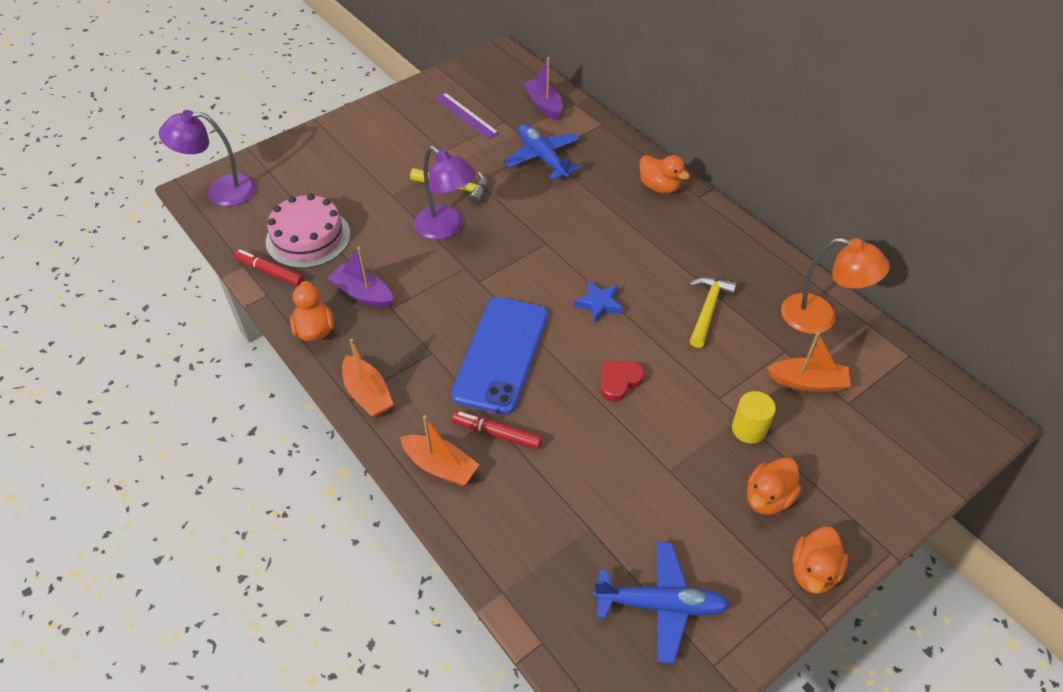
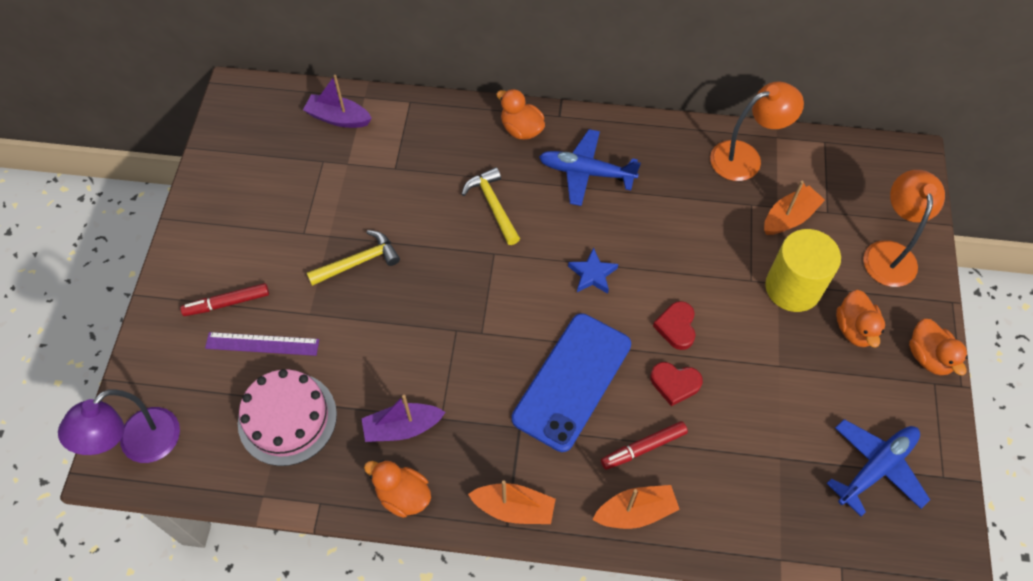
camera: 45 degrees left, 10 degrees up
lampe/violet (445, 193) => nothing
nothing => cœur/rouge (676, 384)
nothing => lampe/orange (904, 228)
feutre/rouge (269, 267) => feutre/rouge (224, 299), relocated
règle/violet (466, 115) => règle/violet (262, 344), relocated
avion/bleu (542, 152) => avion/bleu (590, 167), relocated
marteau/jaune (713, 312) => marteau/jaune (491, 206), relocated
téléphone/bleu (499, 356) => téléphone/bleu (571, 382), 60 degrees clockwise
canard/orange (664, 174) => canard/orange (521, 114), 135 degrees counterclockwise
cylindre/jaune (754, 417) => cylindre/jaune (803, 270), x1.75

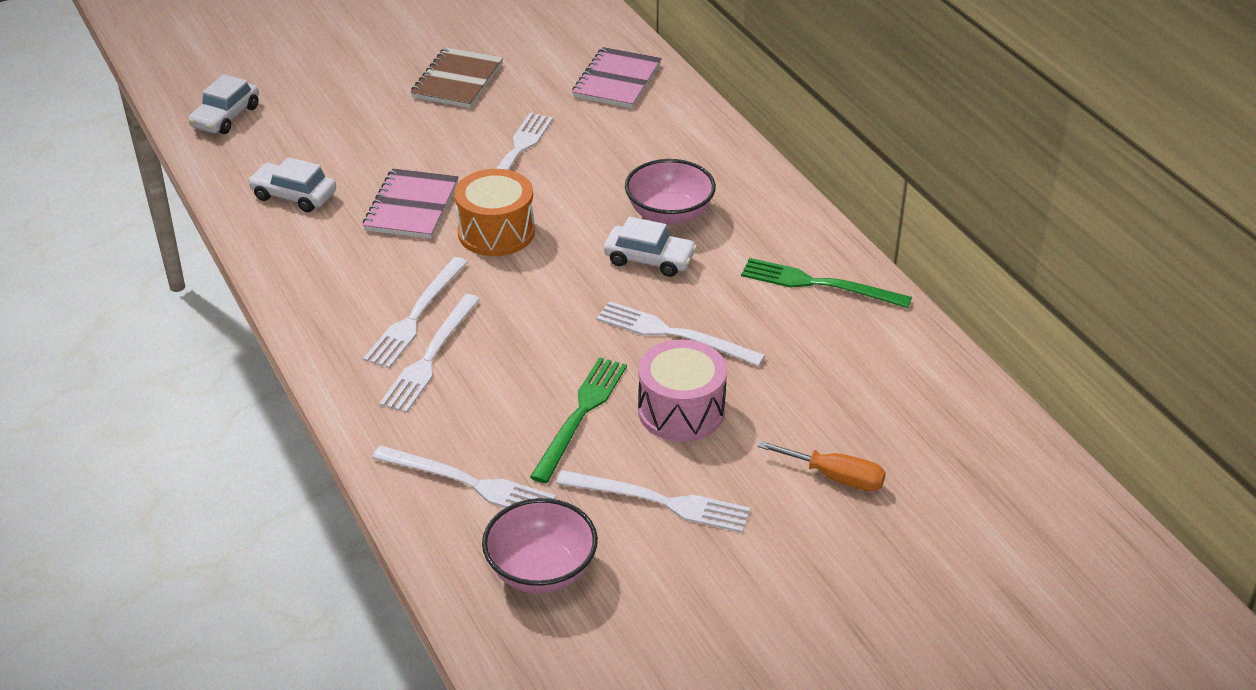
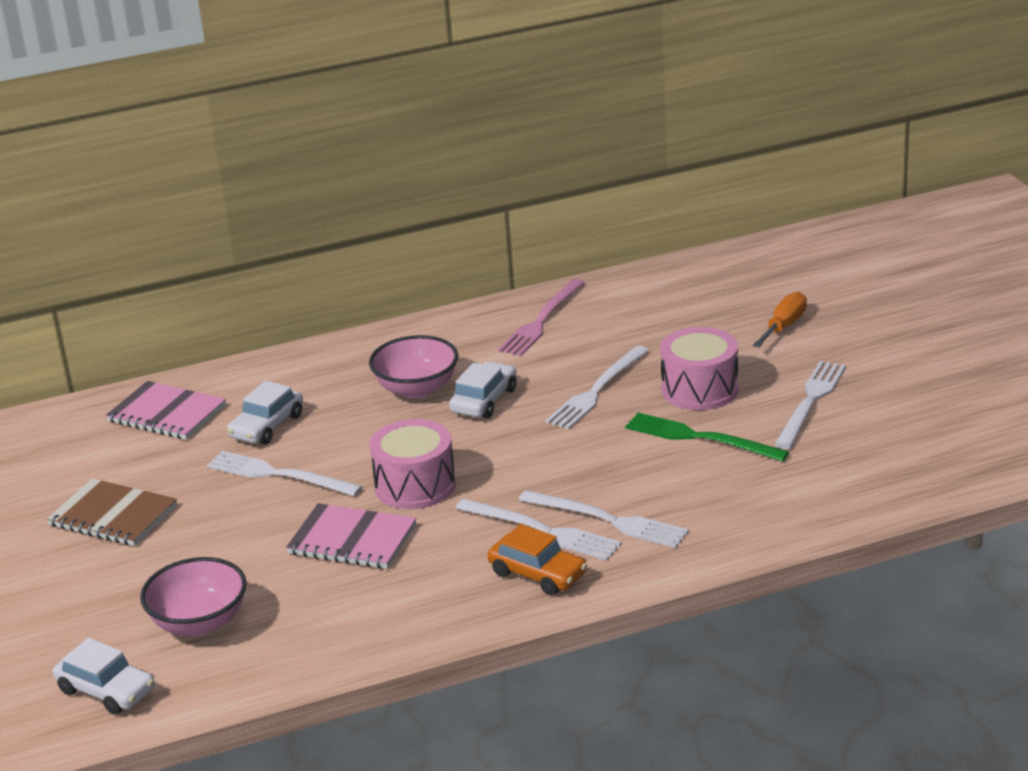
camera: 80 degrees left, 10 degrees down
fourchette/blanc (464, 476) => nothing
nothing => voiture/orange (537, 559)
voiture/blanc (292, 184) => voiture/blanc (265, 413), relocated
bol/rose (540, 545) => bol/rose (193, 596), relocated
tambour/orange (494, 212) => tambour/rose (413, 464)
fourchette/vert (826, 283) => fourchette/rose (541, 317)

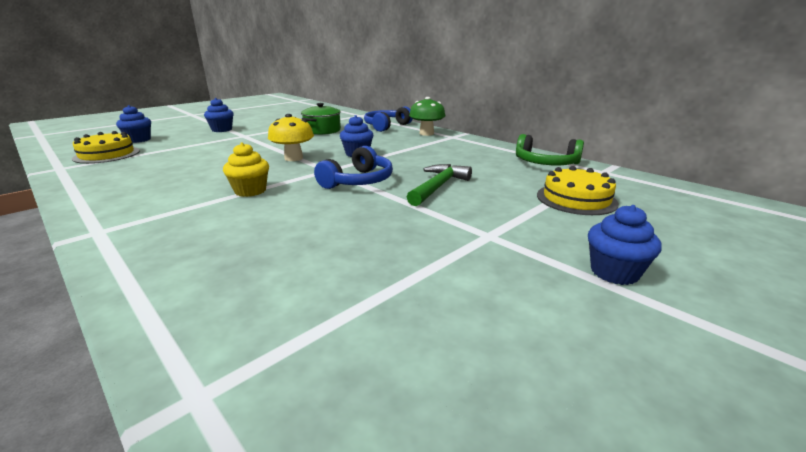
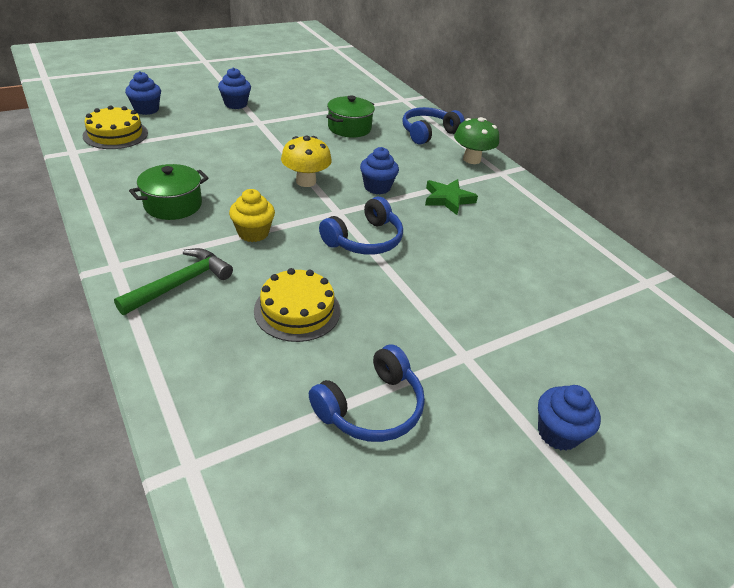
camera: 10 degrees right, 15 degrees up
casque audio/vert (550, 149) => nothing
nothing => marmite/vert (169, 192)
nothing => casque audio/bleu (367, 393)
nothing => étoile/vert (451, 197)
marteau/vert (439, 185) => marteau/vert (173, 281), relocated
gâteau/jaune (578, 190) => gâteau/jaune (297, 305), relocated

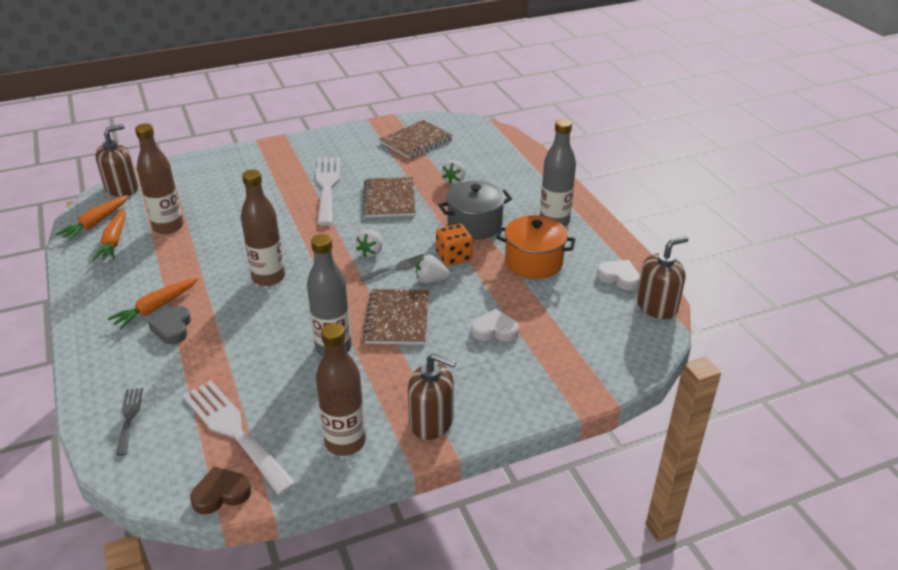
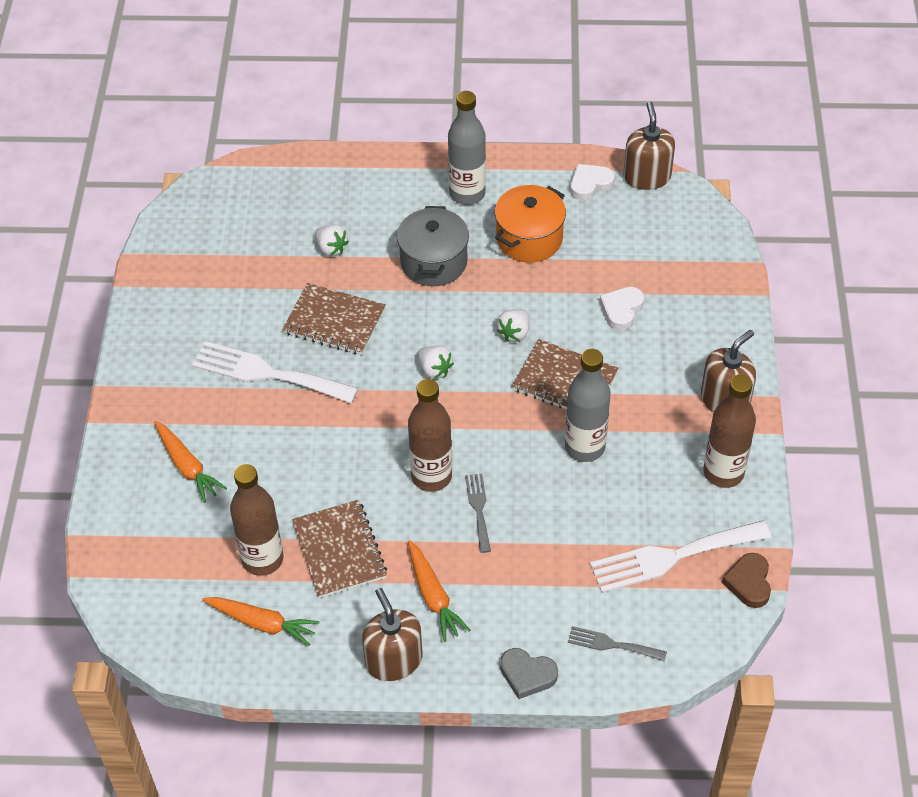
camera: 65 degrees left, 15 degrees up
dé/orange (454, 245) => nothing
carotte/orange (92, 218) => carotte/orange (190, 462), relocated
distributeur de savon/marron (117, 160) => distributeur de savon/marron (392, 634), relocated
cœur/gris (169, 325) => cœur/gris (529, 673), relocated
fourchette/gris (391, 268) => fourchette/gris (478, 513), relocated
carnet/marron (416, 139) => carnet/marron (339, 548), relocated

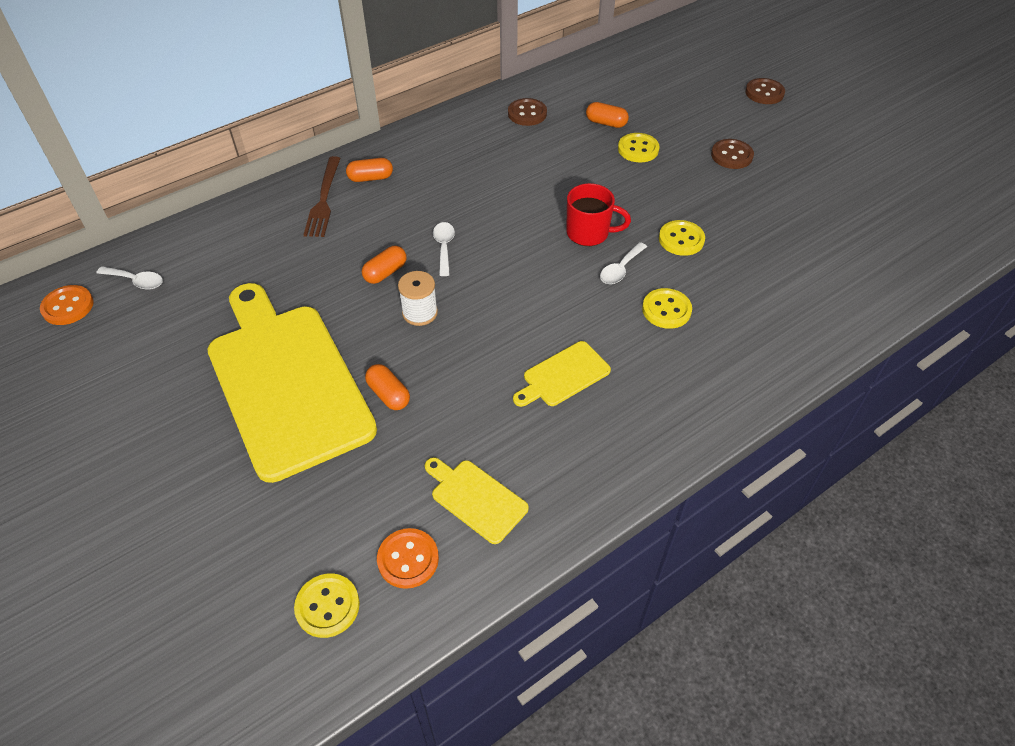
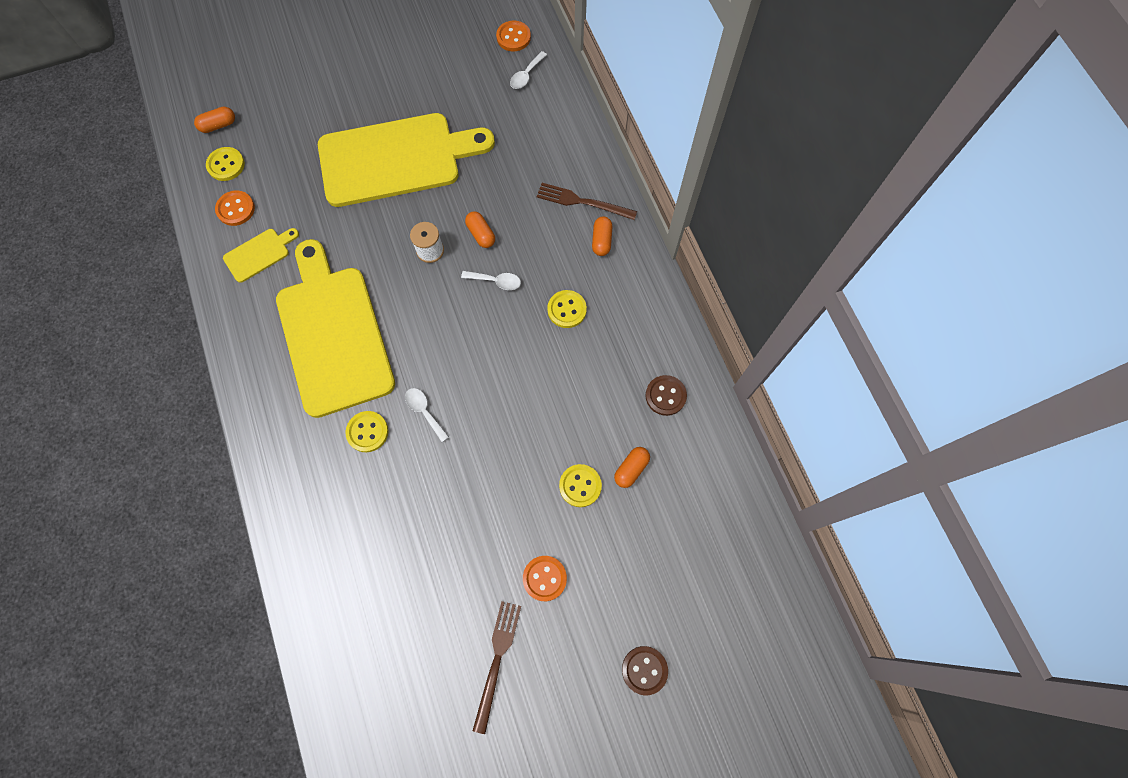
camera: 105 degrees right, 20 degrees up
tasse/rouge (598, 214) => nothing
nothing => fourchette/marron (497, 667)
gélule/orange (387, 387) => gélule/orange (214, 120), relocated
bouton/jaune (682, 238) => bouton/jaune (567, 309), relocated
bouton/marron (732, 154) => bouton/orange (545, 578)
planche à découper/jaune (562, 374) => planche à découper/jaune (335, 328), x2.38

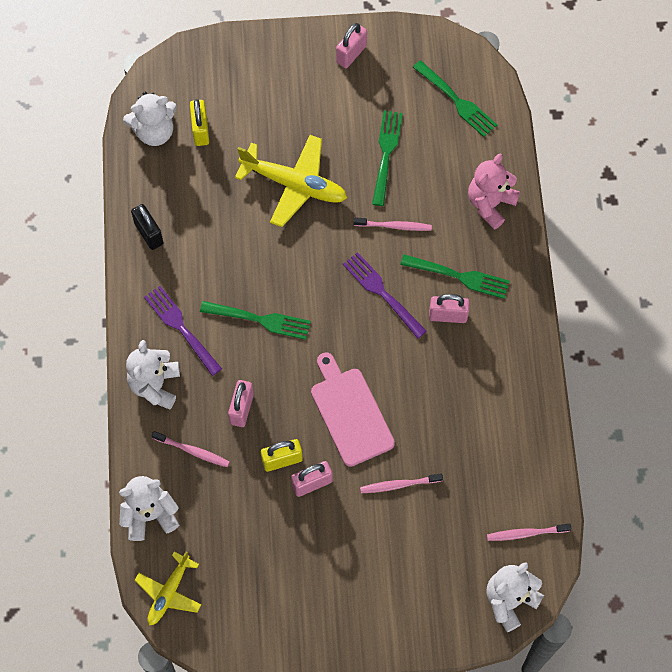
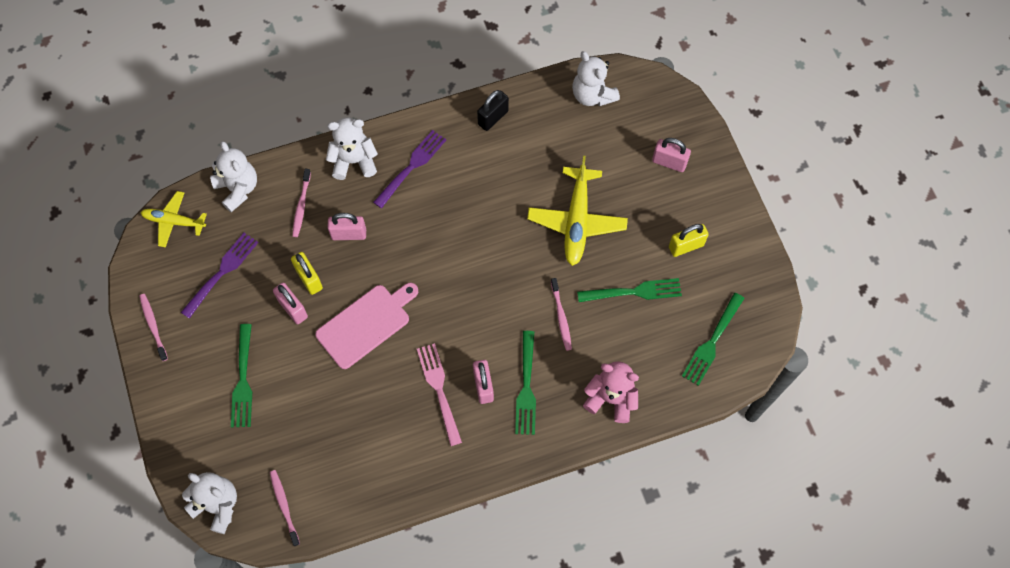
camera: 75 degrees right, 0 degrees up
nothing => fourchette/rose (439, 394)
cadenas/jaune (199, 122) => cadenas/jaune (689, 240), relocated
fourchette/vert (255, 320) => fourchette/vert (241, 375), relocated
cadenas/rose (351, 45) => cadenas/rose (671, 155), relocated
fourchette/violet (385, 295) => fourchette/violet (220, 276), relocated
brosse à dents/rose (401, 483) => brosse à dents/rose (153, 327), relocated

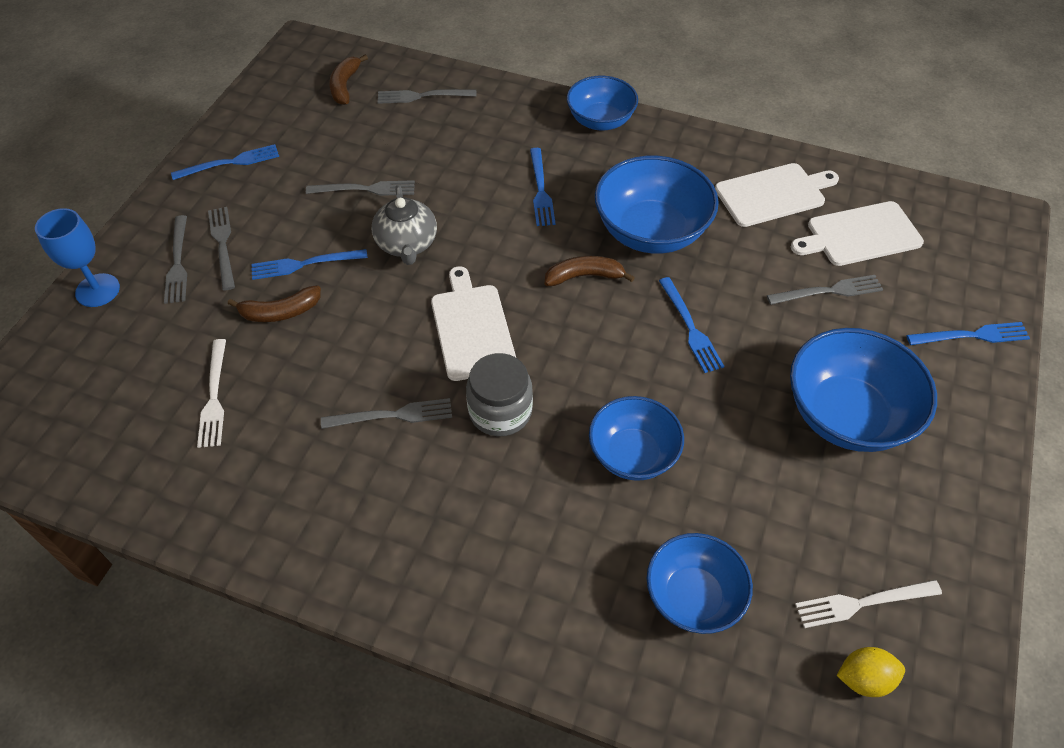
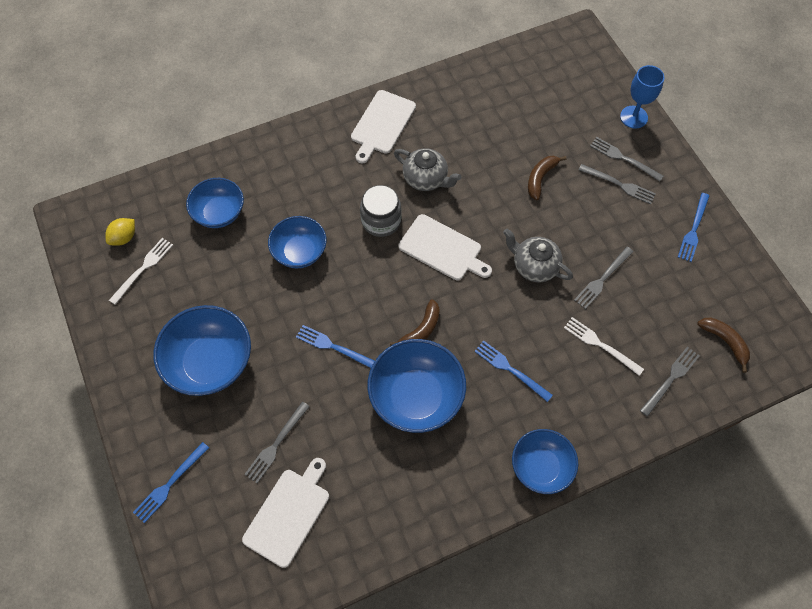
camera: 135 degrees right, 10 degrees up
fourchette/bleu (309, 264) => nothing
fourchette/blanc (211, 393) => fourchette/blanc (604, 346), relocated
planche à découper/blanc (777, 195) => planche à découper/blanc (383, 126), relocated
fourchette/gris (386, 413) => théière/gris (427, 169)

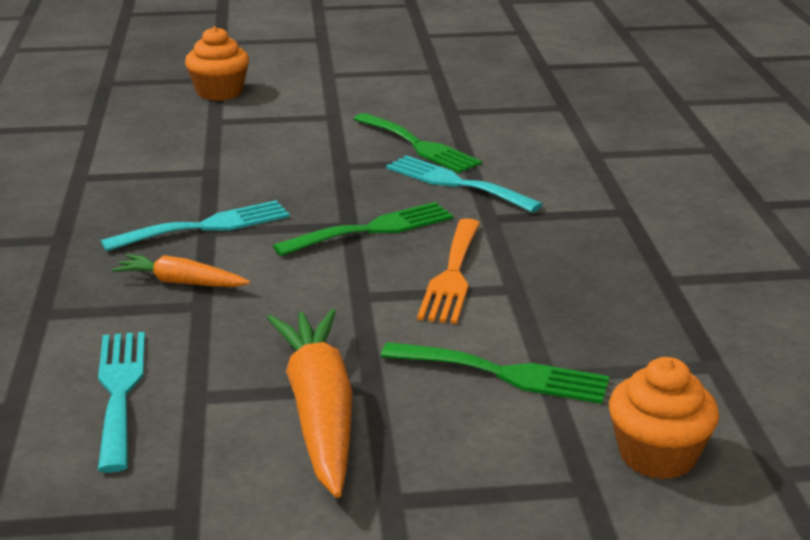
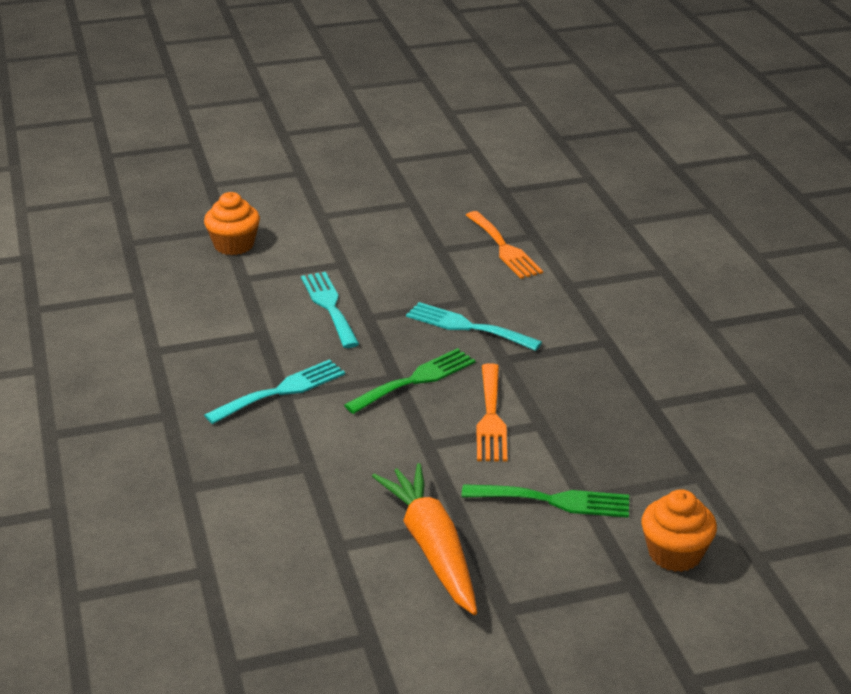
camera: 10 degrees left, 5 degrees up
carotte/orange (181, 270) => nothing
fourchette/vert (418, 143) => nothing
nothing => fourchette/orange (504, 245)
fourchette/turquoise (121, 402) => fourchette/turquoise (330, 310), relocated

